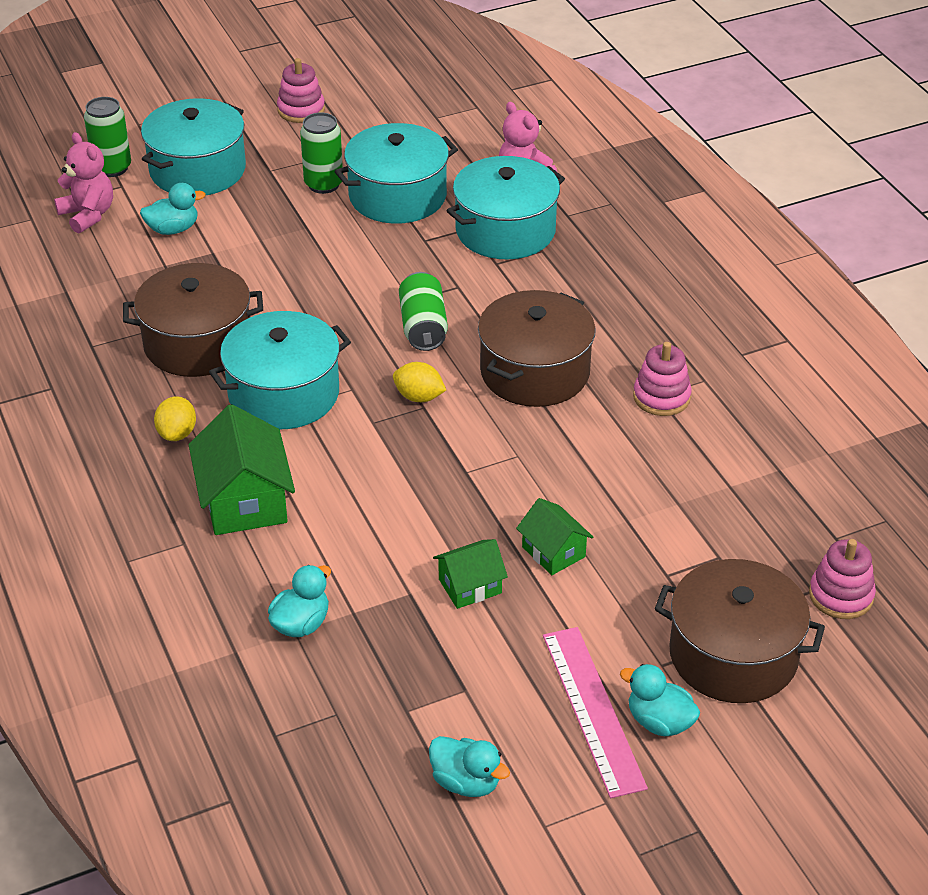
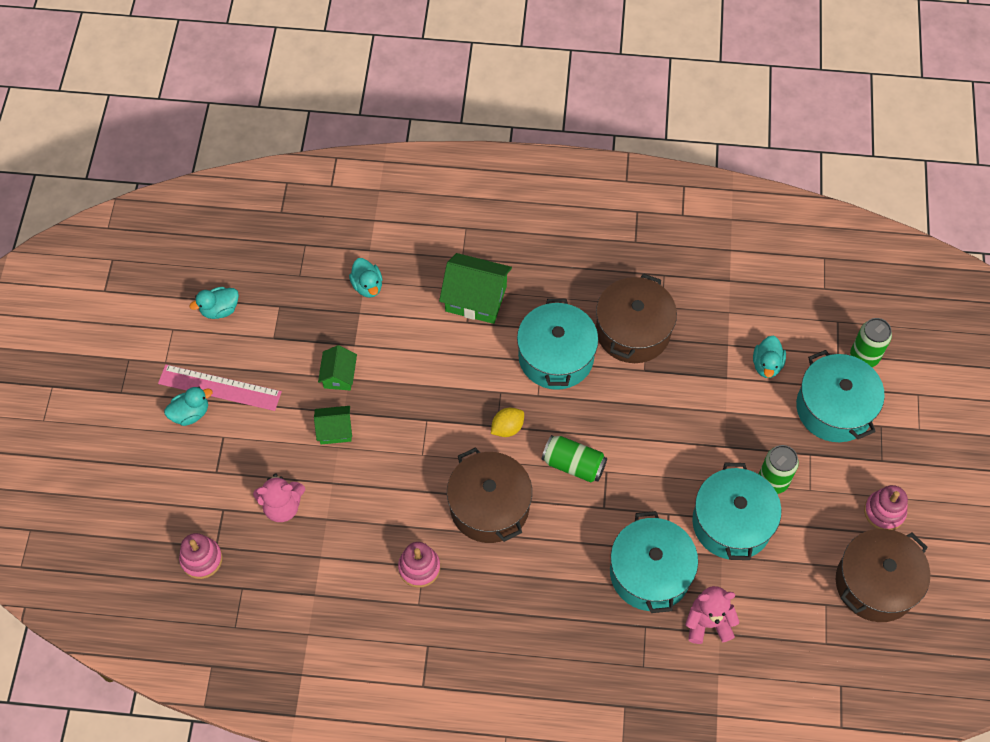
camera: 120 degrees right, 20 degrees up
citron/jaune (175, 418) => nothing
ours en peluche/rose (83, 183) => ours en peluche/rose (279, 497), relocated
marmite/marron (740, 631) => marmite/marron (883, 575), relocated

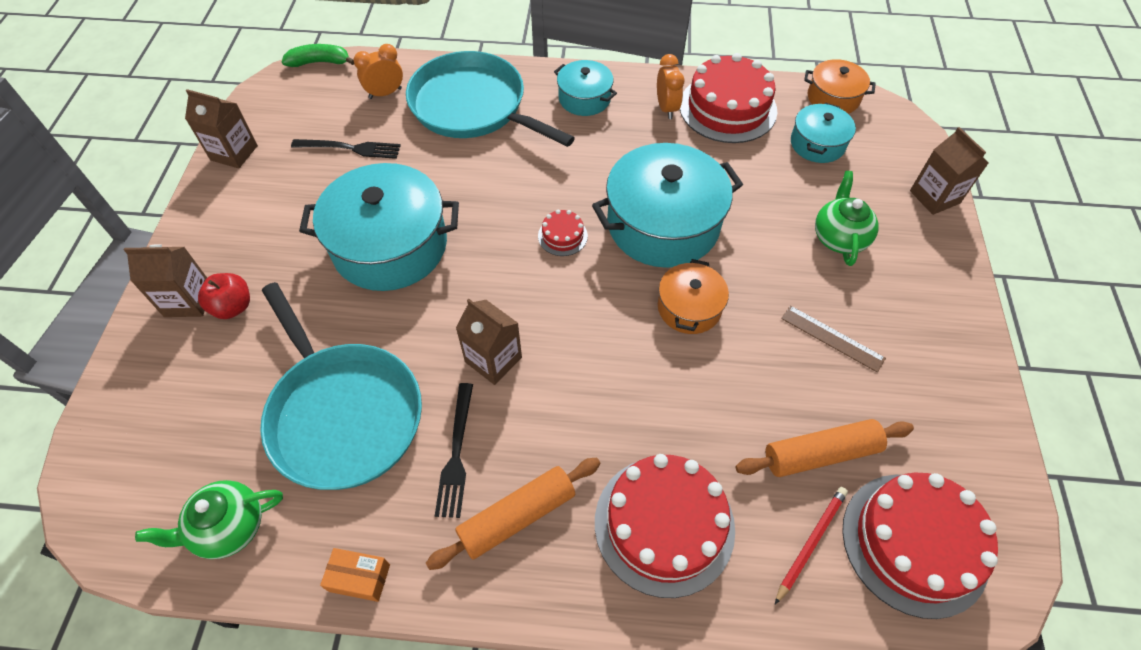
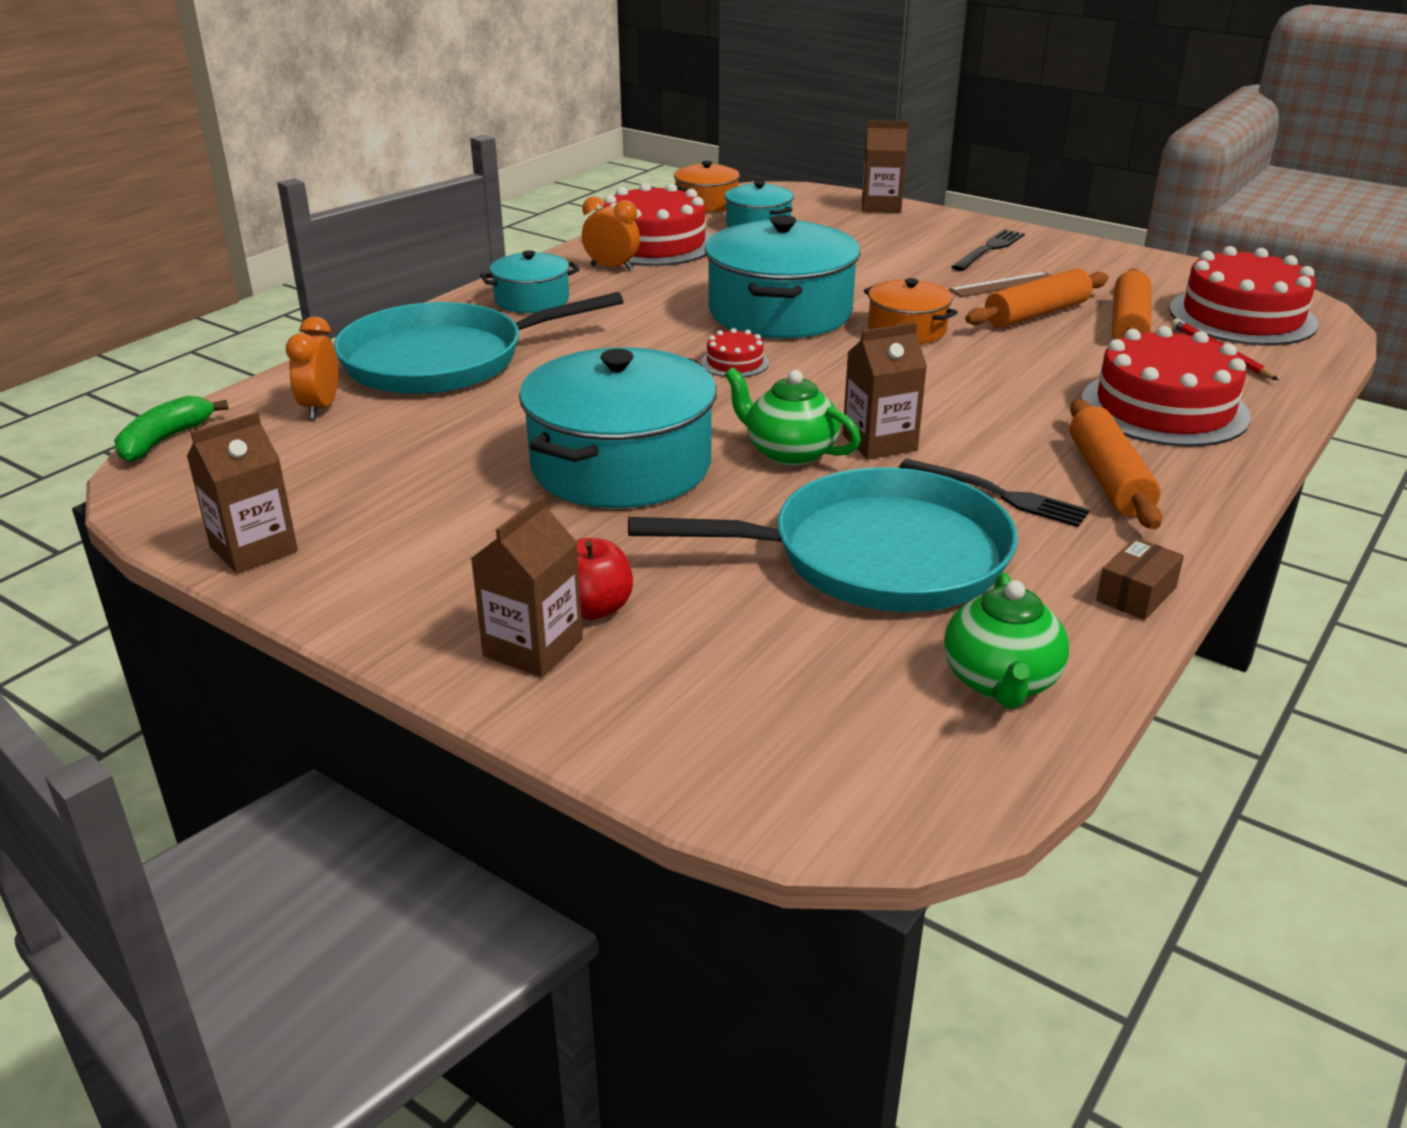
camera: 60 degrees left, 25 degrees down
nothing => rouleau à pâtisserie/orange (1036, 298)
fourchette/noir (346, 149) => fourchette/noir (988, 250), relocated
théière/vert (847, 218) => théière/vert (792, 416), relocated
boîte/orange (355, 575) => boîte/marron (1140, 578)

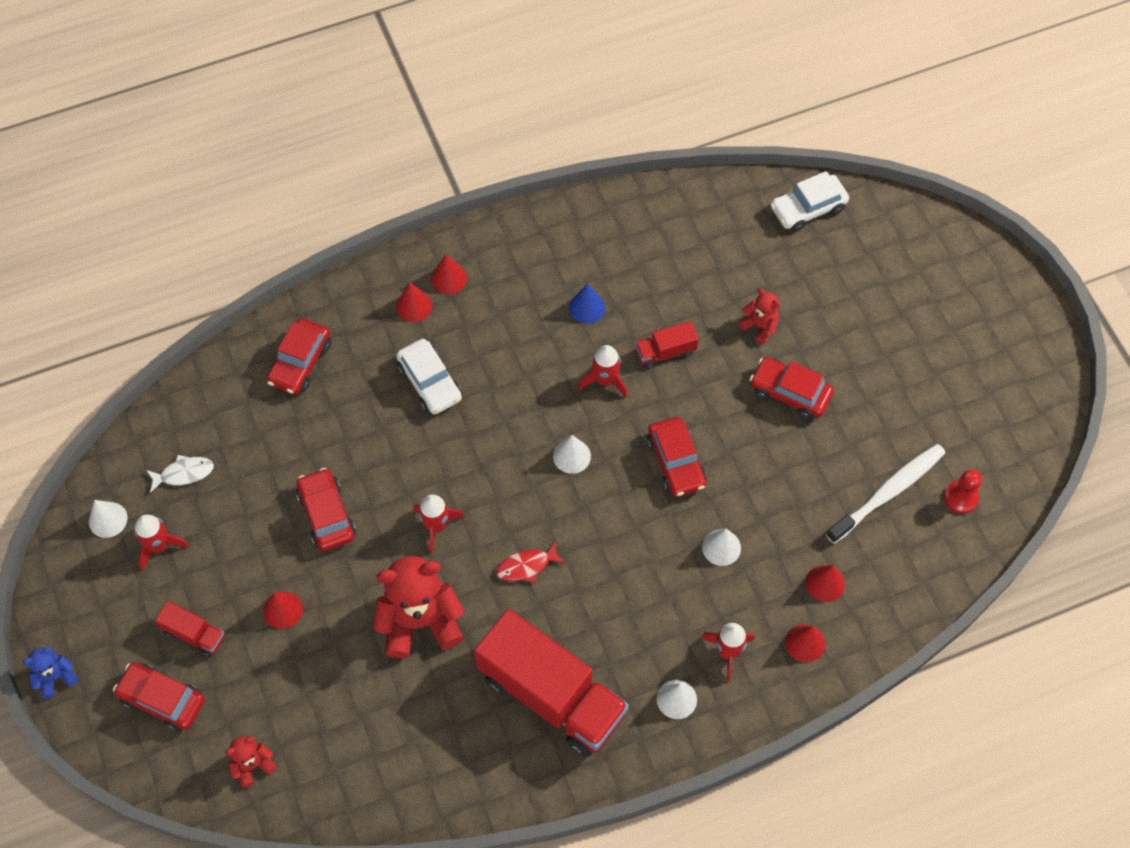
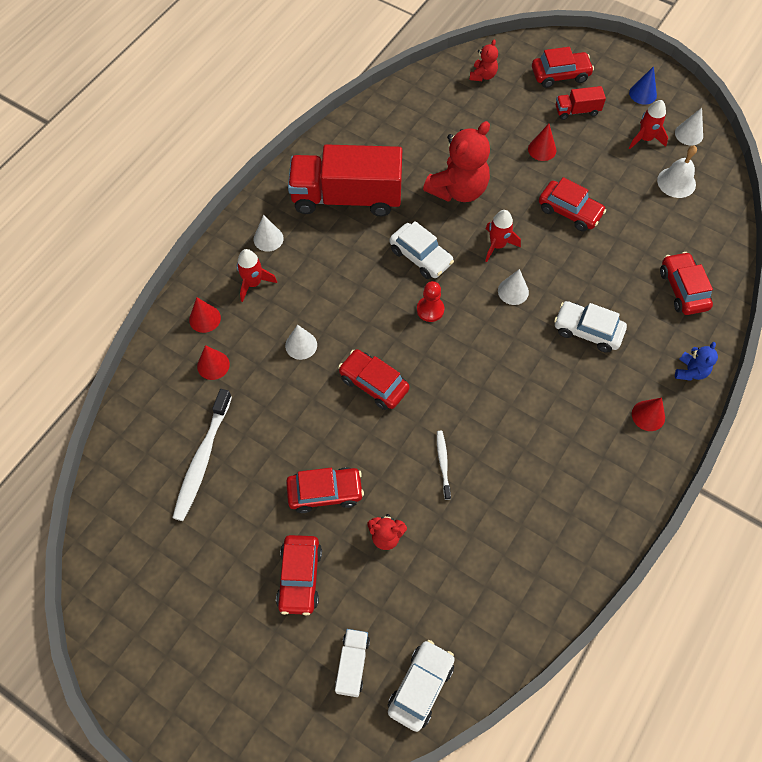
camera: 145 degrees right, 0 degrees up
cône/rouge (414, 302) => nothing
fusée/rouge (603, 371) => nothing
nothing => voiture/rouge (299, 575)
nothing => camion/blanc (352, 663)
ours en peluche/bleu (51, 673) => ours en peluche/bleu (696, 361), relocated
cône/blanc (572, 454) => cône/blanc (513, 287), relocated
cône/bleu (587, 303) => cône/bleu (643, 85), relocated
pion/rouge (963, 491) => pion/rouge (430, 301), relocated
poisson/blanc (180, 474) => cloche/blanc (677, 171)
poisson/rouge (530, 561) => voiture/blanc (422, 250)
camion/rouge (667, 345) => brosse à dents/blanc (444, 465)

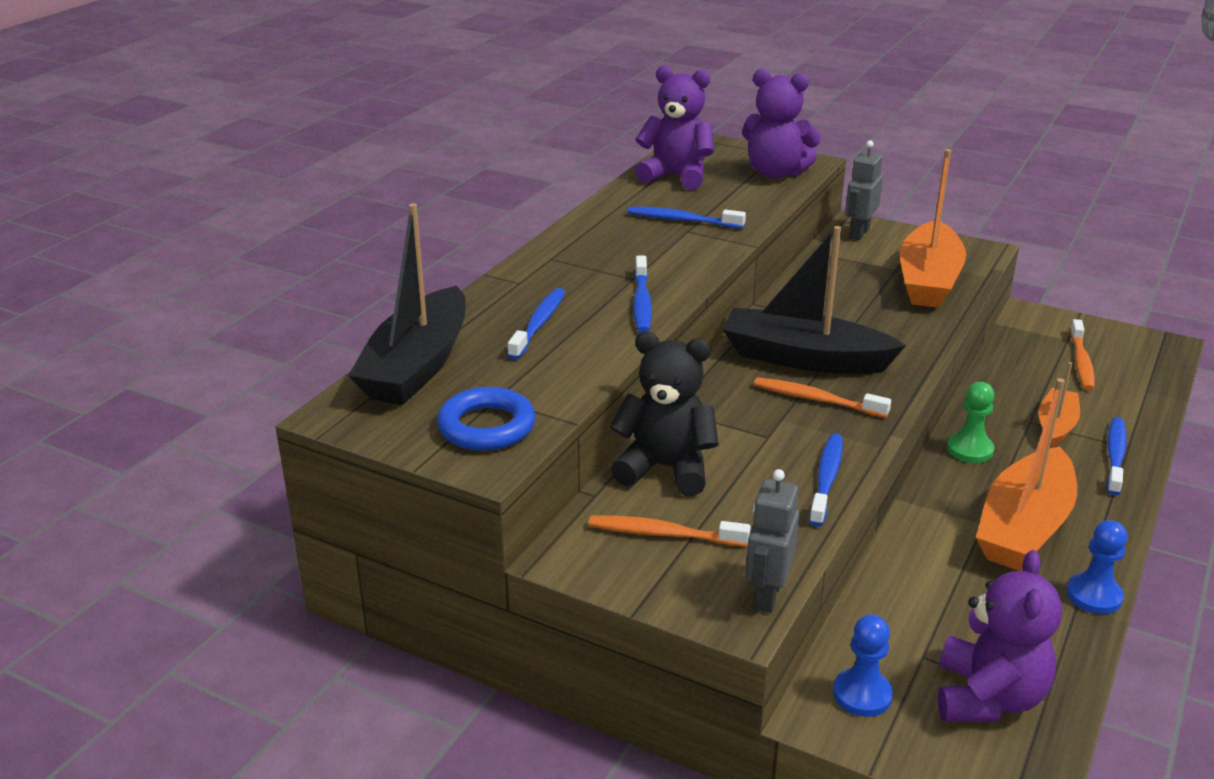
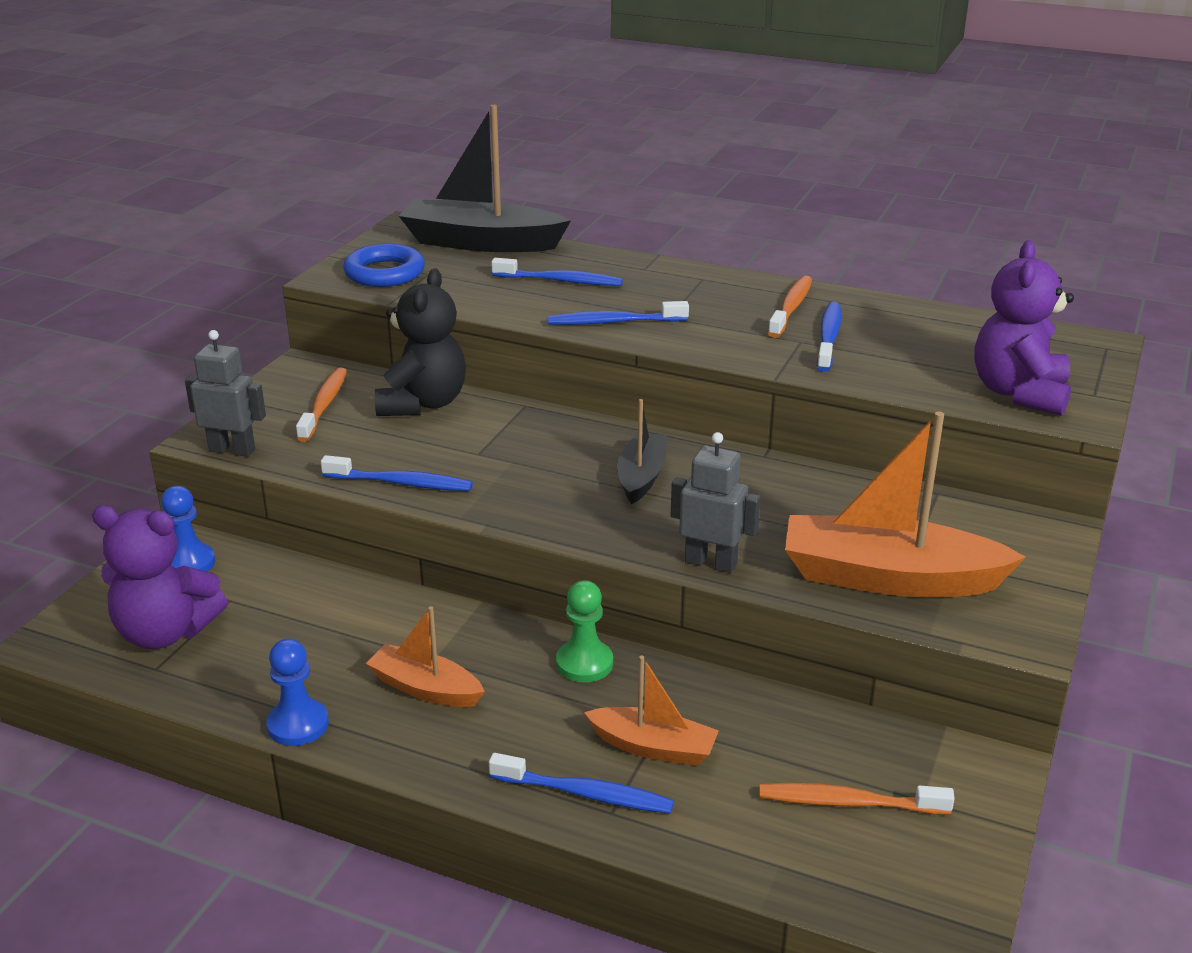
camera: 85 degrees right, 0 degrees up
ours en peluche/violet (674, 128) => nothing
brosse à dents/orange (822, 397) => brosse à dents/orange (790, 307), relocated
robot/gris (864, 190) => robot/gris (716, 502), relocated
bateau/noir (814, 300) => bateau/noir (642, 451), x0.55
bateau/orange (1026, 474) => bateau/orange (425, 656), x0.55

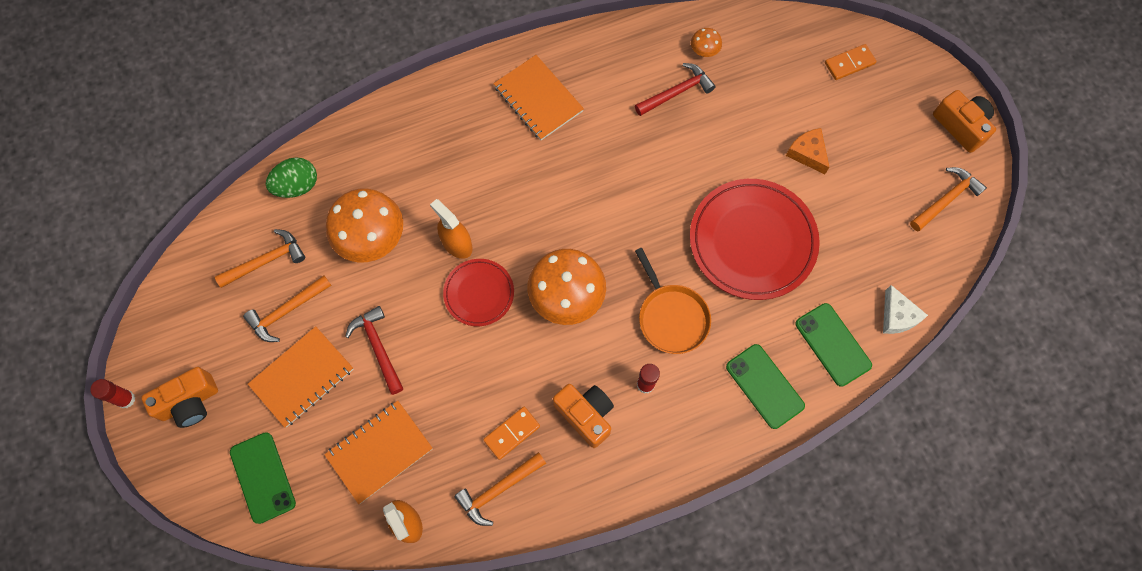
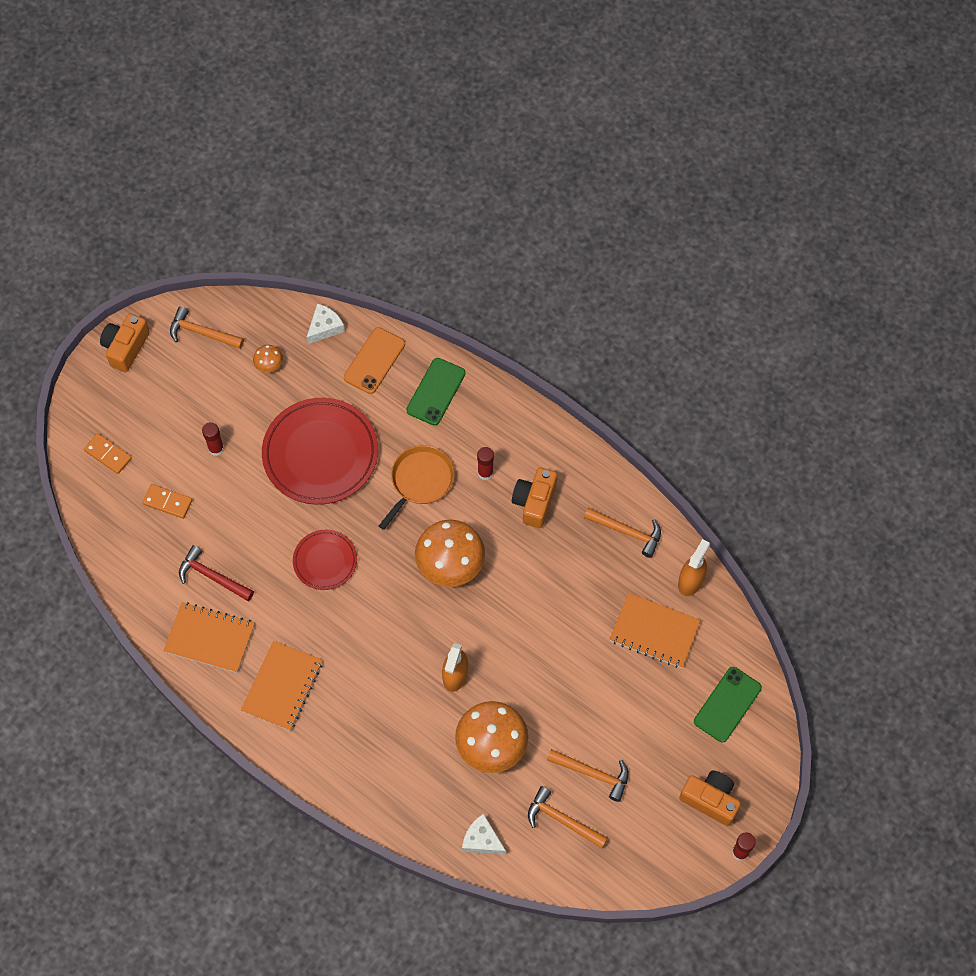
camera: 120 degrees left, 5 degrees down
marteau/rouge (374, 350) => nothing
carnet/orange (300, 377) => carnet/orange (209, 637), relocated
assiette/rouge (478, 292) => assiette/rouge (325, 560), relocated
domino/orange (511, 433) => domino/orange (167, 501), relocated
champignon/orange (706, 42) => champignon/orange (268, 358), relocated
œuf/vert (291, 177) => fromage/blanc (484, 834)
fromage/orange (807, 151) => bâton de colle/rouge (213, 439)
téléphone/vert (834, 345) => téléphone/orange (374, 360)

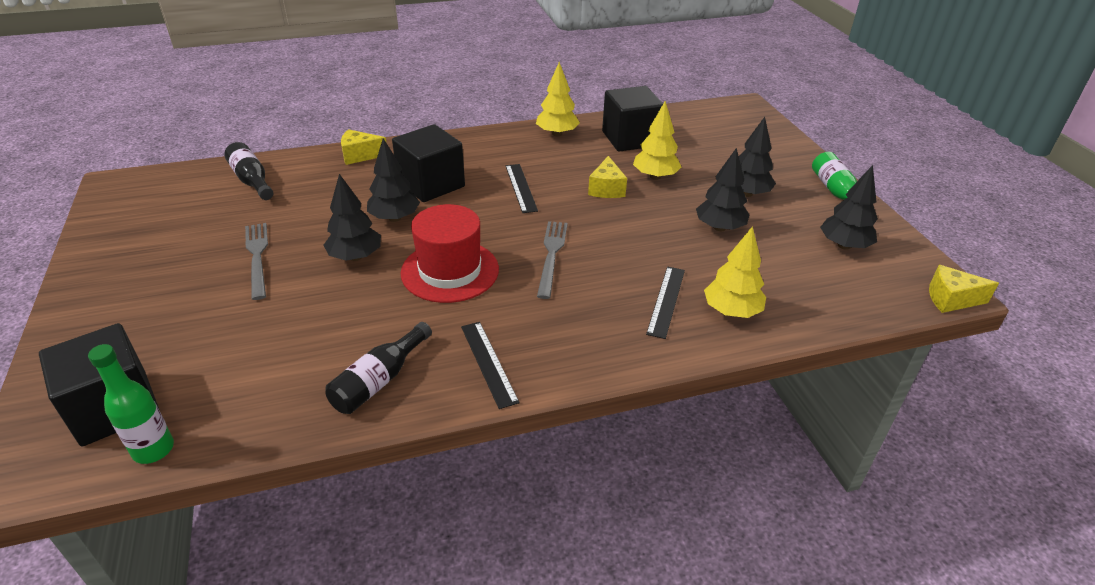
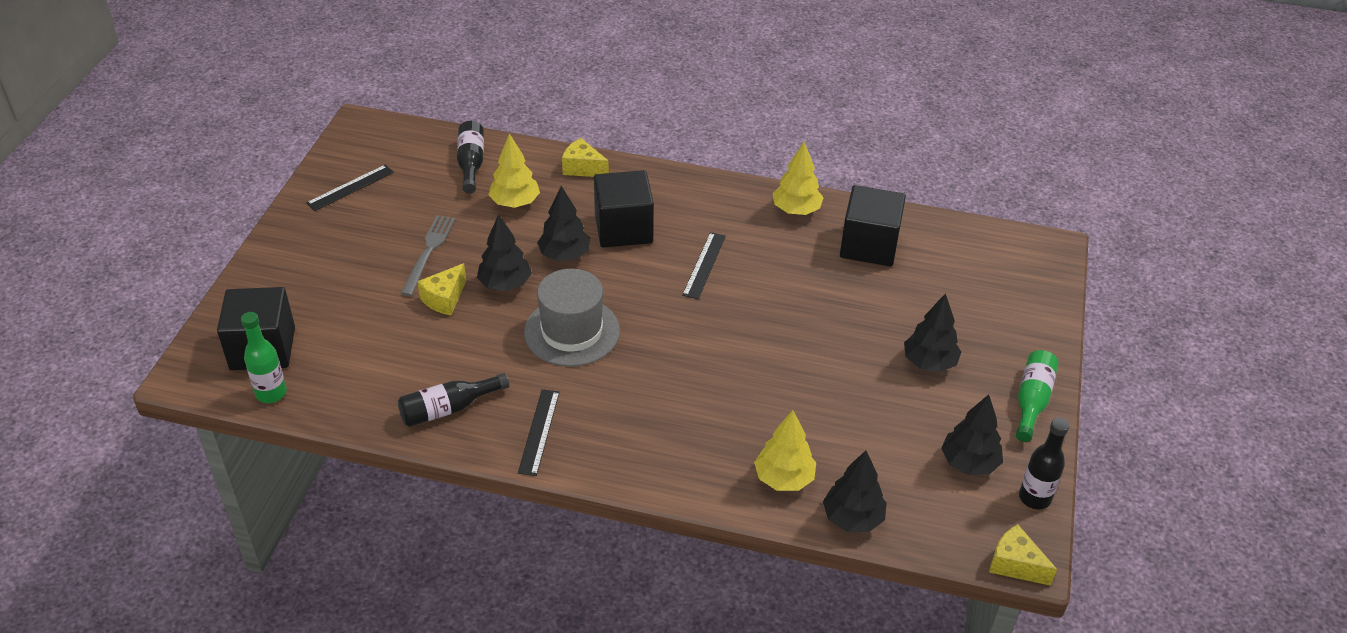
camera: 30 degrees right, 5 degrees up
fourchette/gris (552, 260) => nothing
nothing => bouteille/noir (1044, 463)
fromage/jaune (607, 177) => fromage/jaune (441, 289), relocated
arbre/jaune (657, 140) => arbre/jaune (514, 170), relocated
règle/noir (665, 303) => règle/noir (350, 188), relocated
arbre/noir (723, 189) => arbre/noir (855, 491), relocated
chapeau/rouge (450, 253) => chapeau/gris (572, 318)

